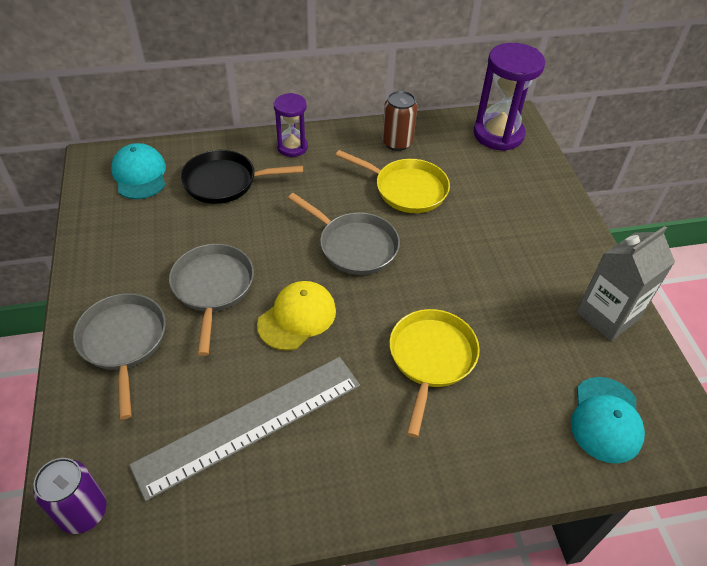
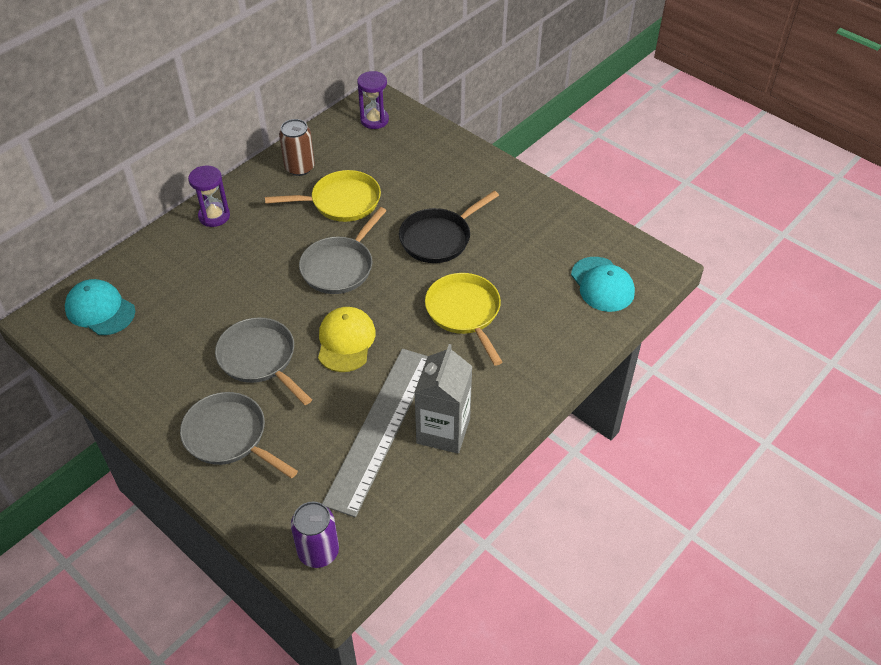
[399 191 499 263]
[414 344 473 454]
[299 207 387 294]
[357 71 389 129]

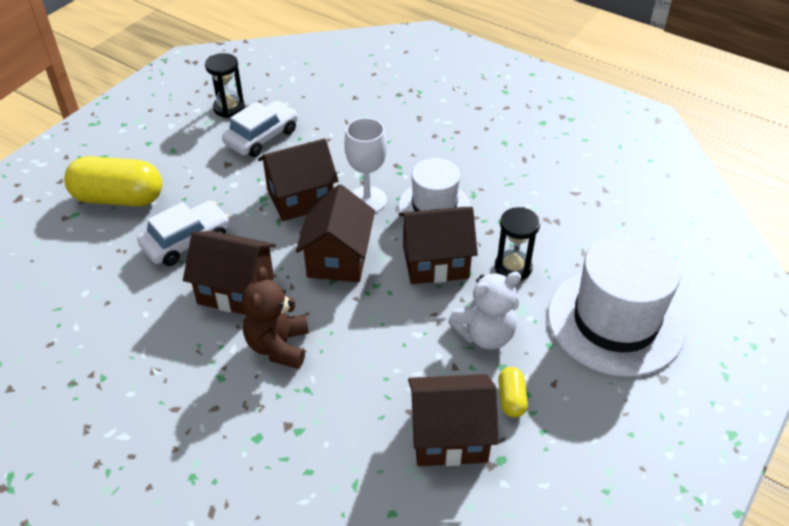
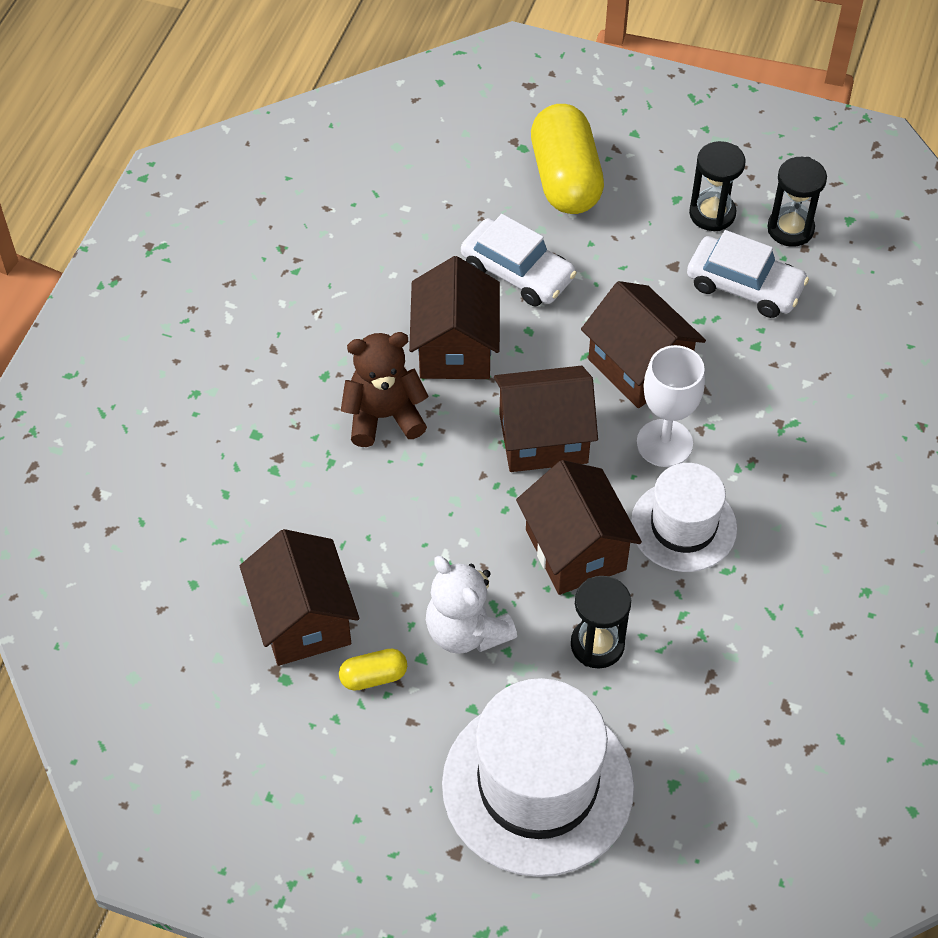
[689 141 746 231]

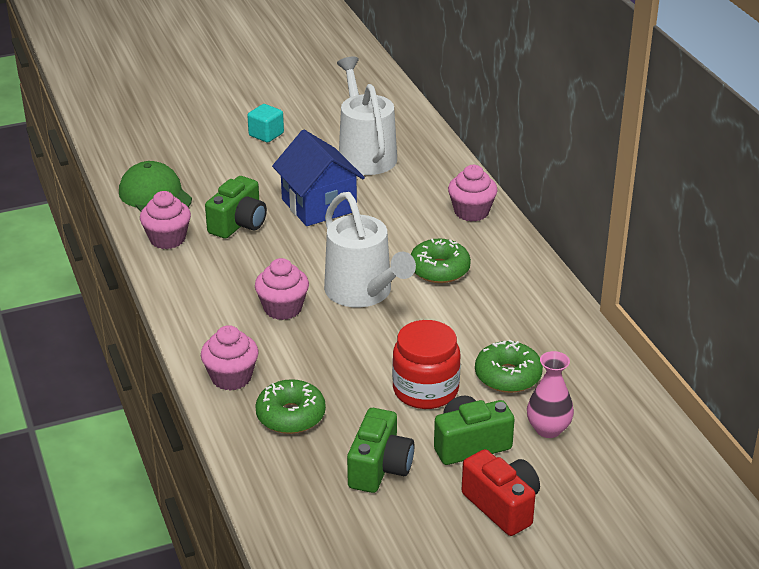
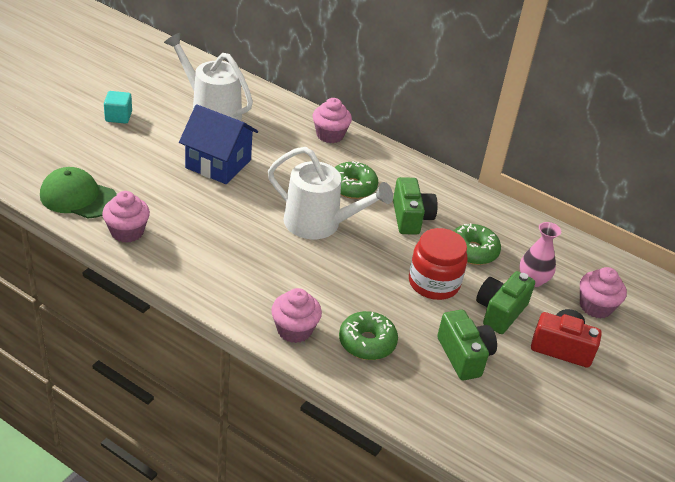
[393 177 438 235]
[580 267 627 319]

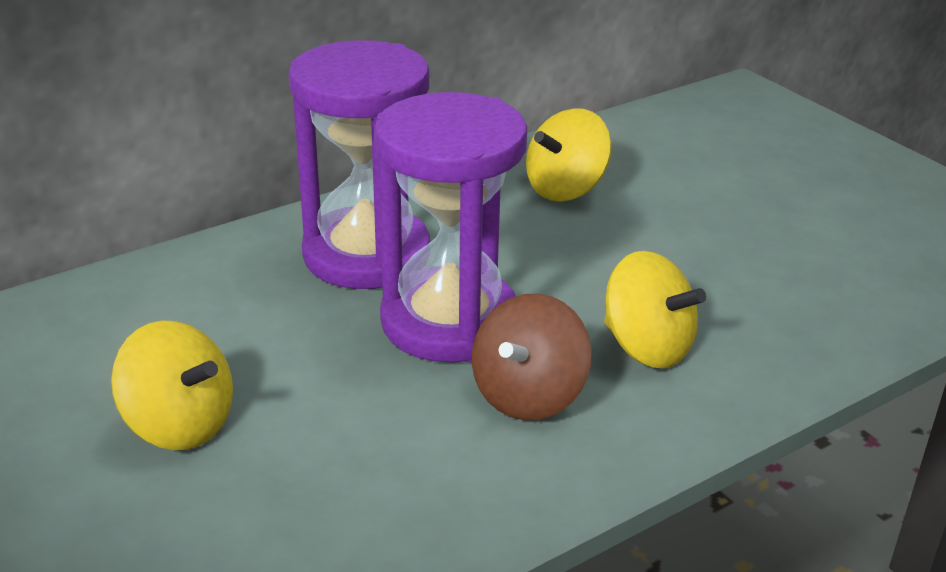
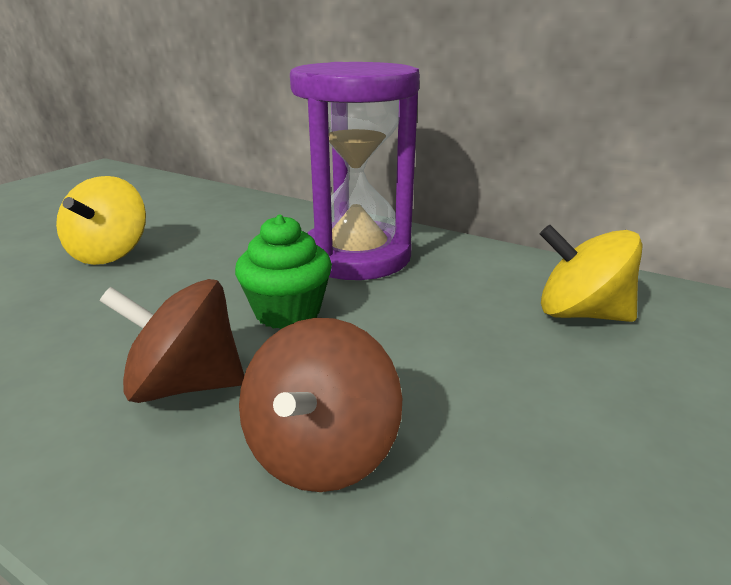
[235 215 332 329]
[239 318 403 492]

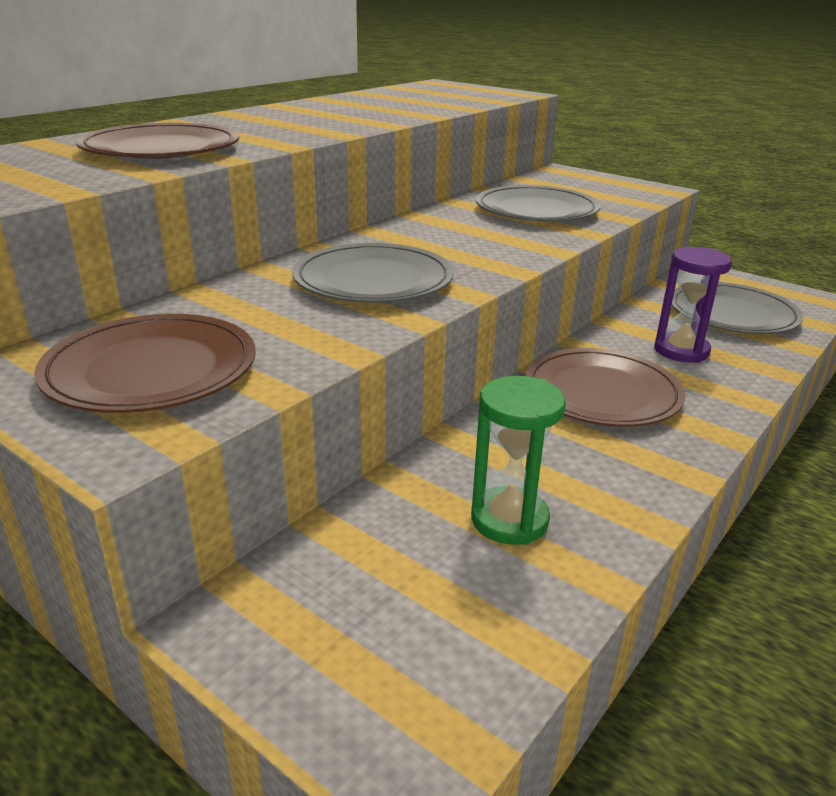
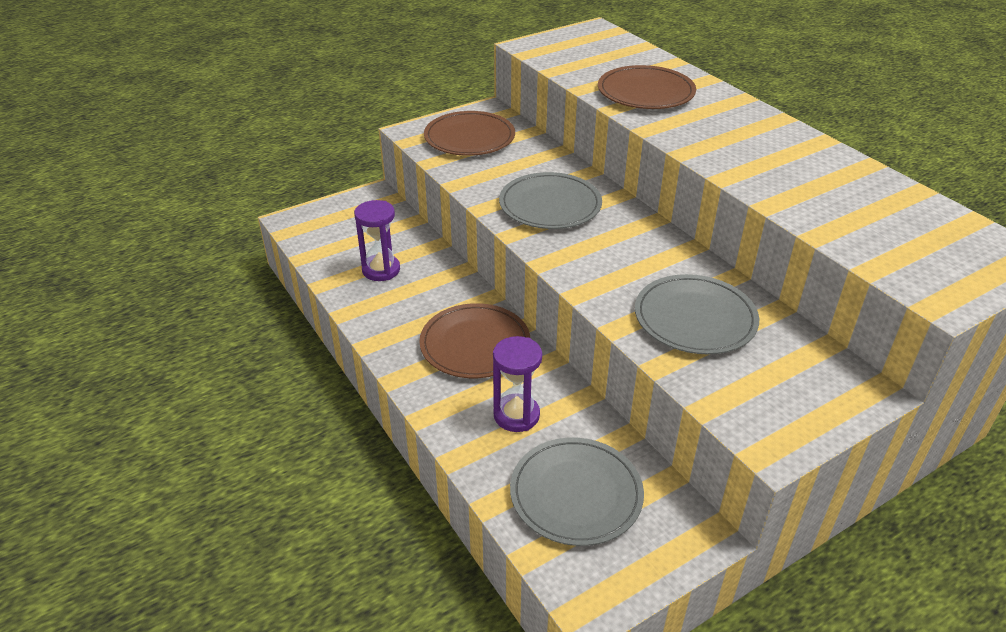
[354 200 400 281]

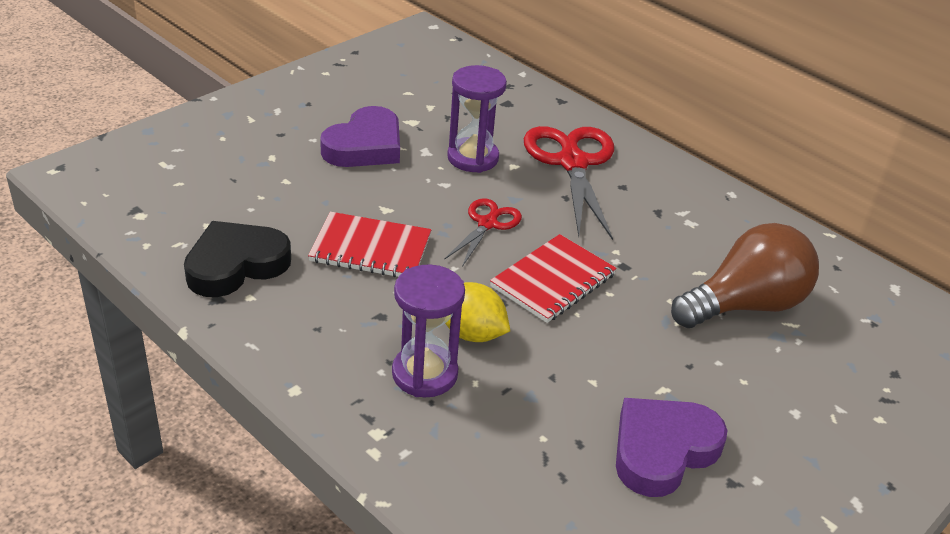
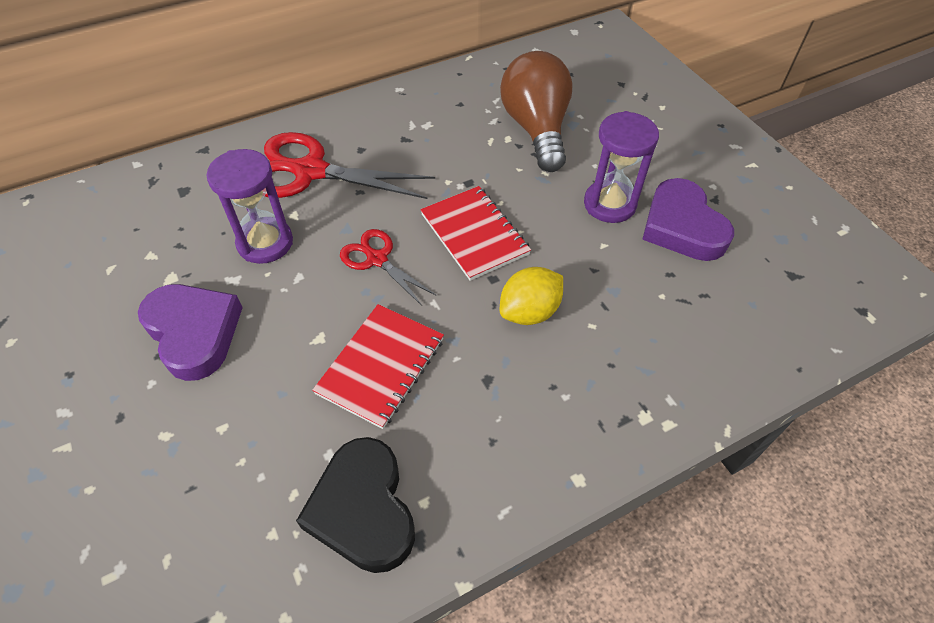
[584 111 659 223]

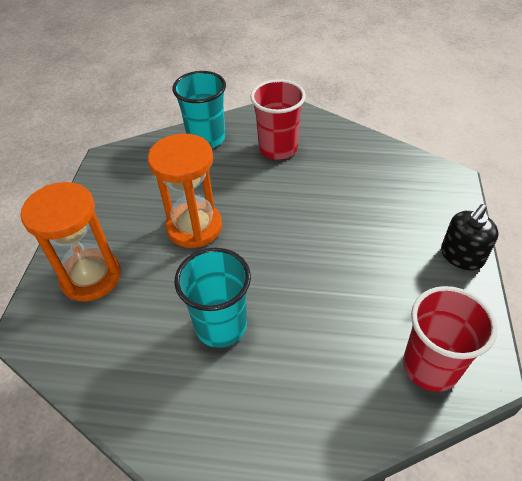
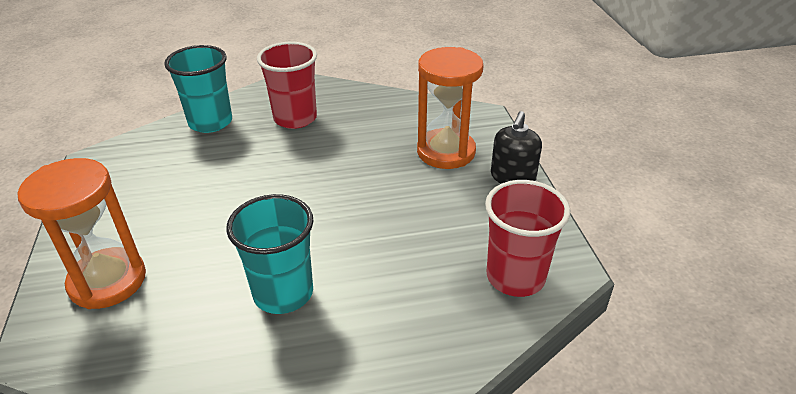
[417 47 484 169]

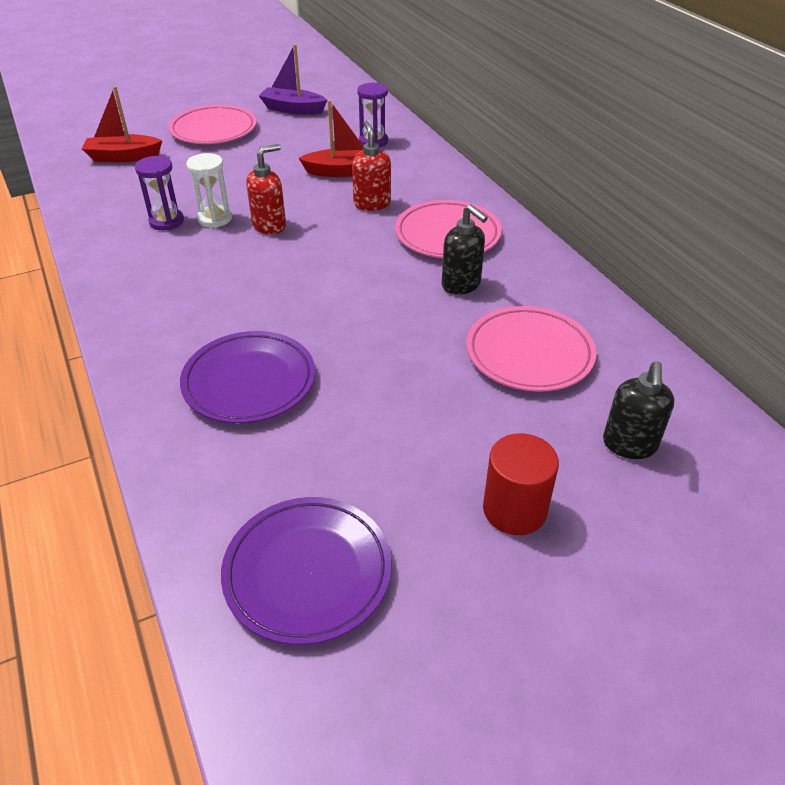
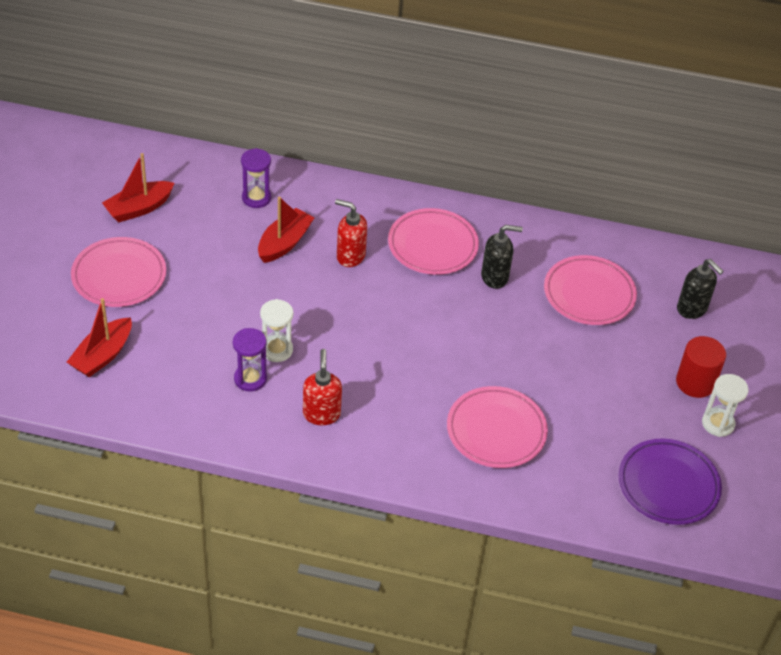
[702 374 748 437]
[303 349 342 425]
[447 386 548 468]
[102 153 174 223]

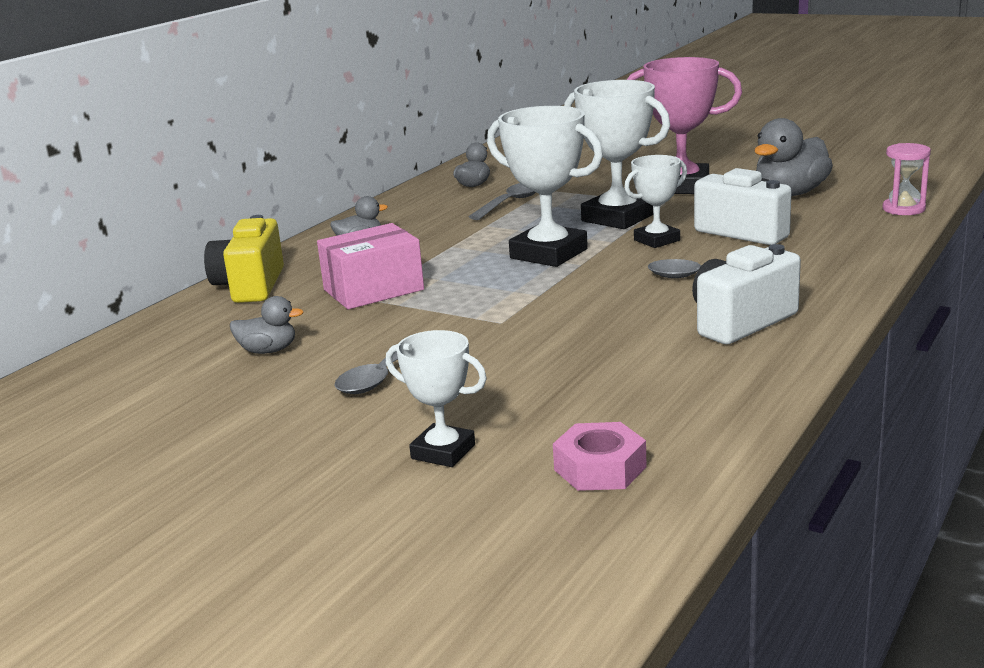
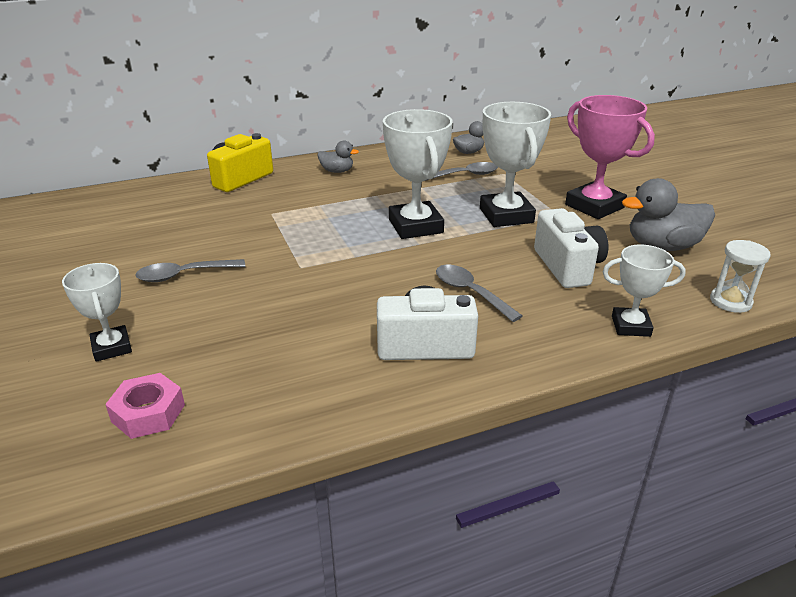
[230 296 304 354] (first image)
[317 223 424 309] (first image)
[603 244 686 337]
[710 240 771 313]

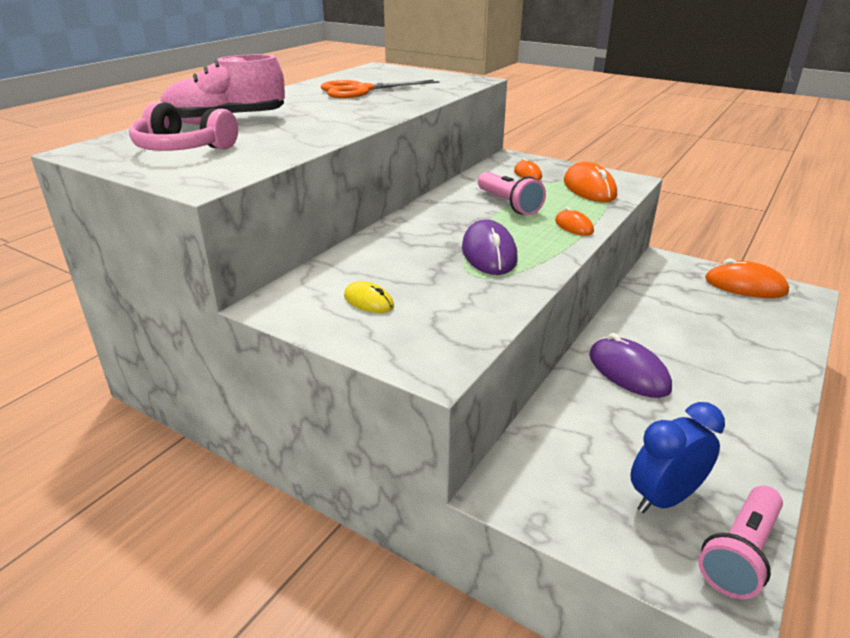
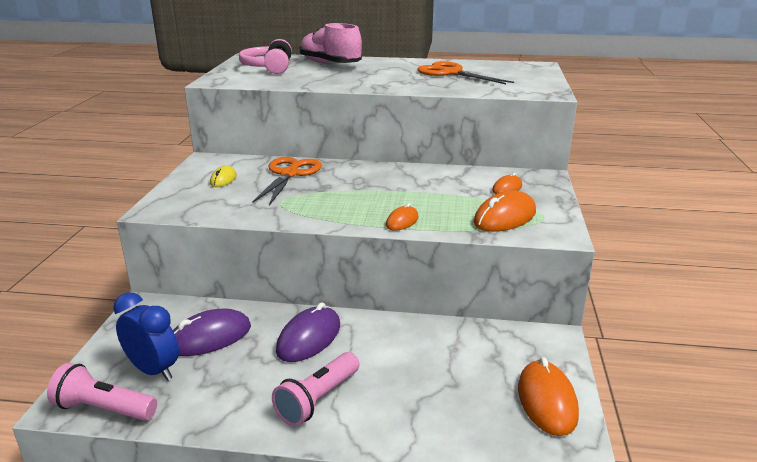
[252 157 322 206]
[173 309 251 356]
[272 352 359 426]

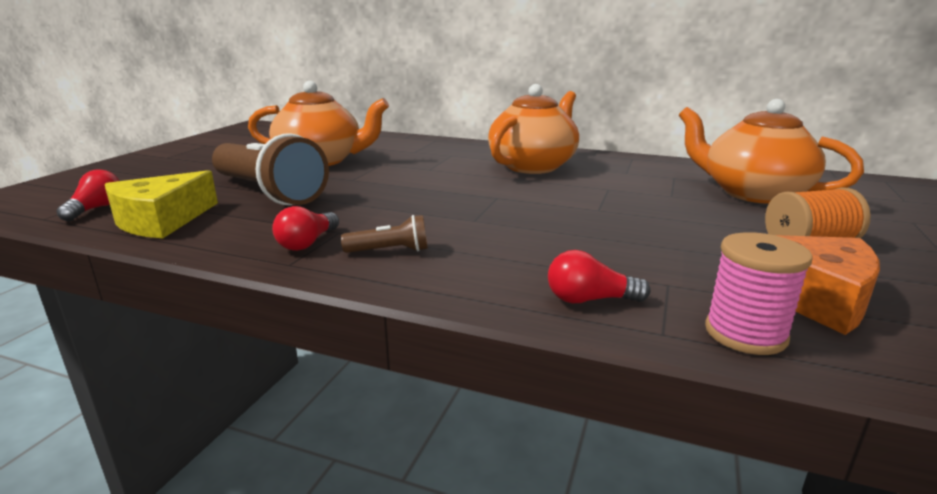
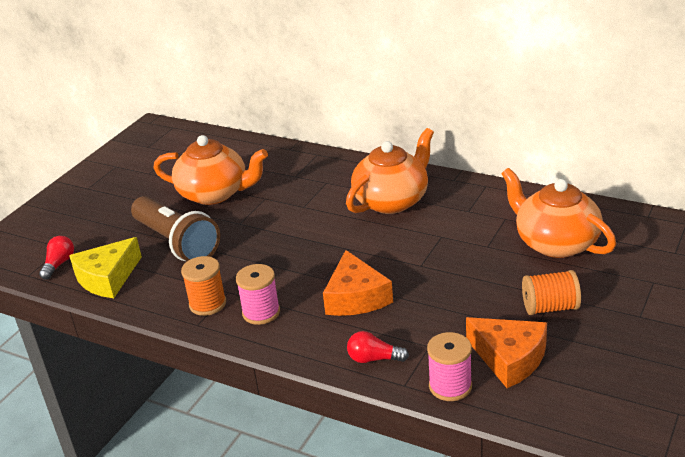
[323 250 393 316]
[181 256 226 316]
[236 264 280 325]

